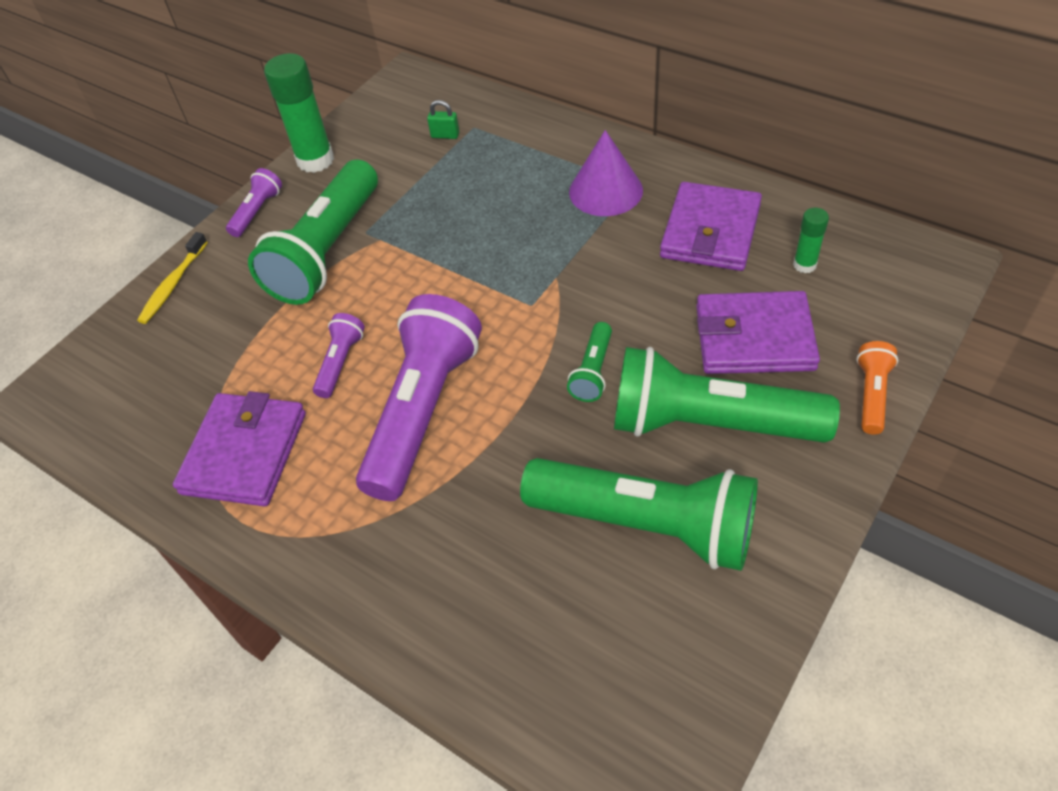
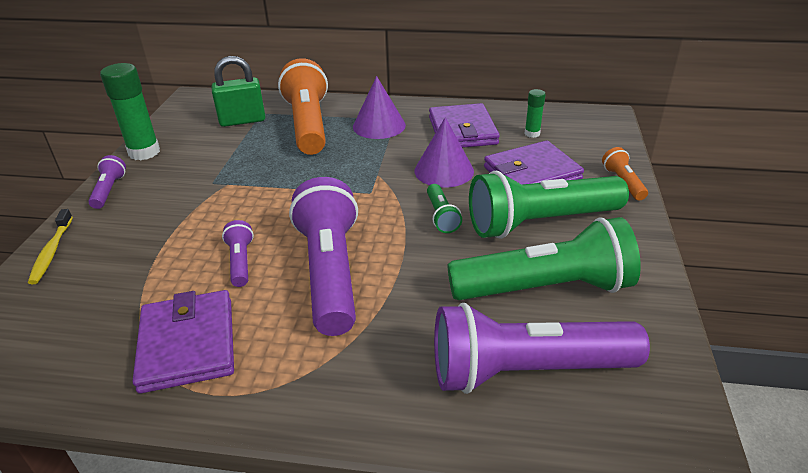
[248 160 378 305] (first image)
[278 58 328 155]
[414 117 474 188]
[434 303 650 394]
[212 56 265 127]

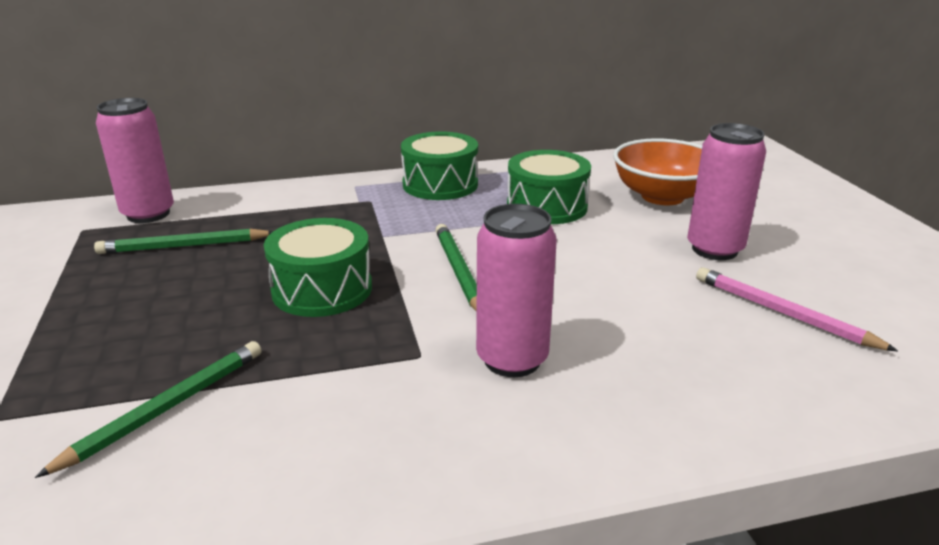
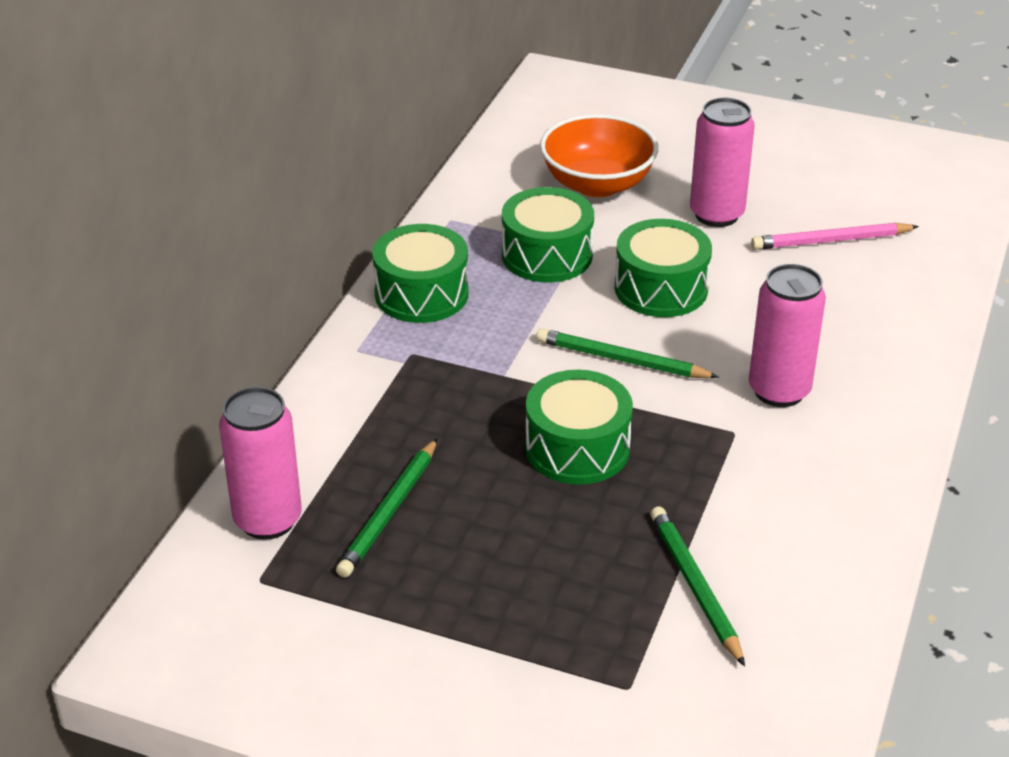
[615 219 712 317]

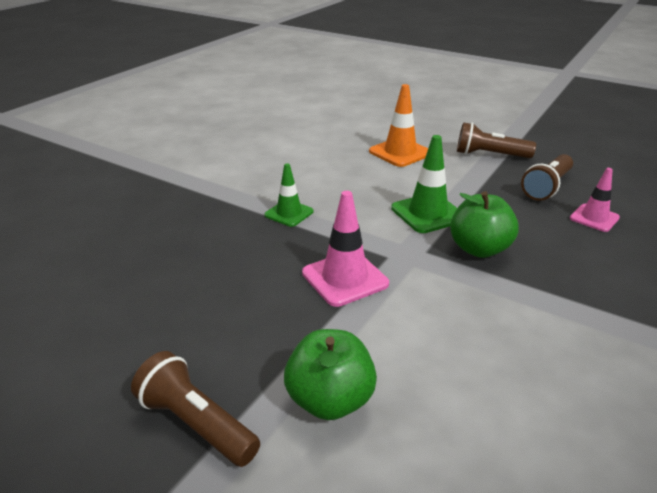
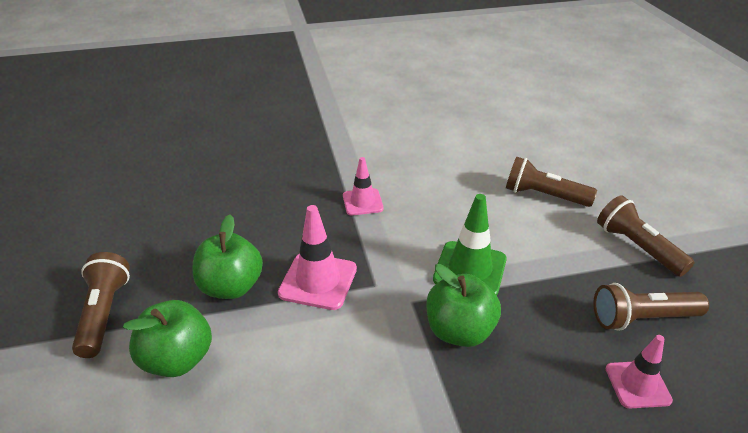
[193 214 263 299]
[506 156 597 207]
[343 157 384 215]

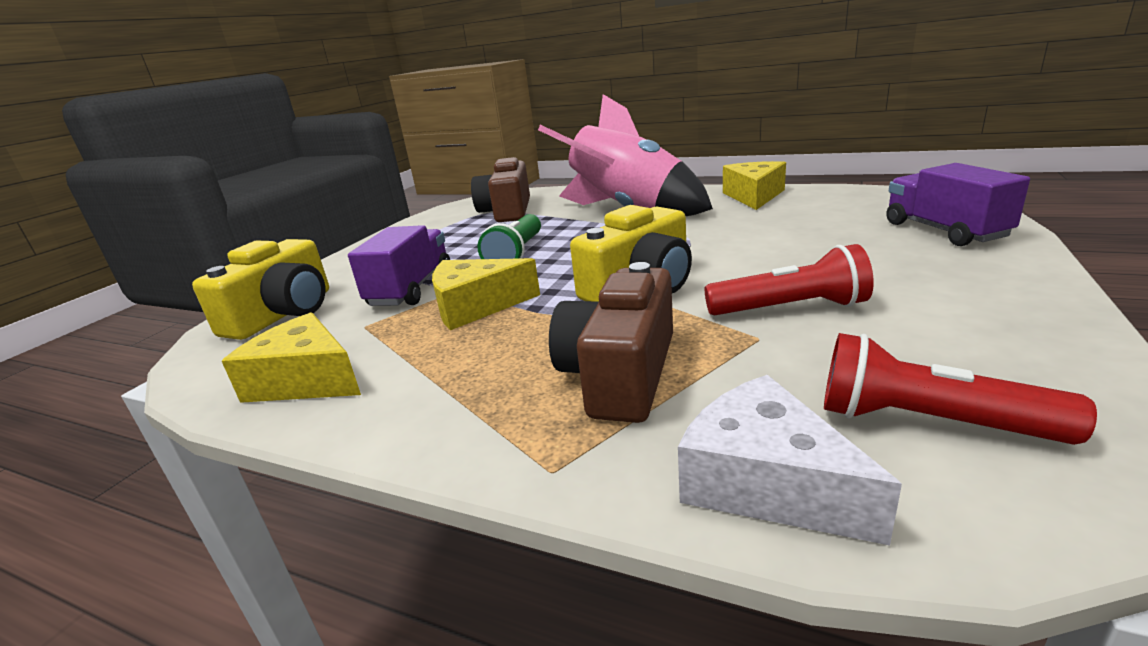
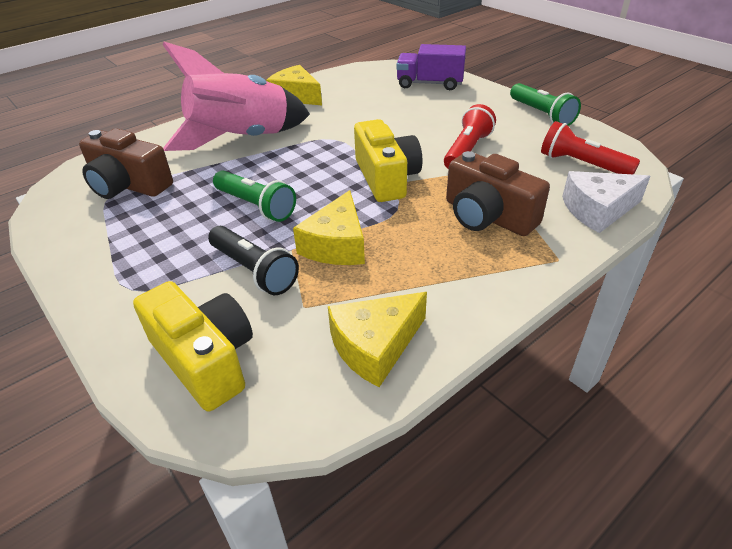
[510 83 581 126]
[208 226 299 295]
[541 121 640 174]

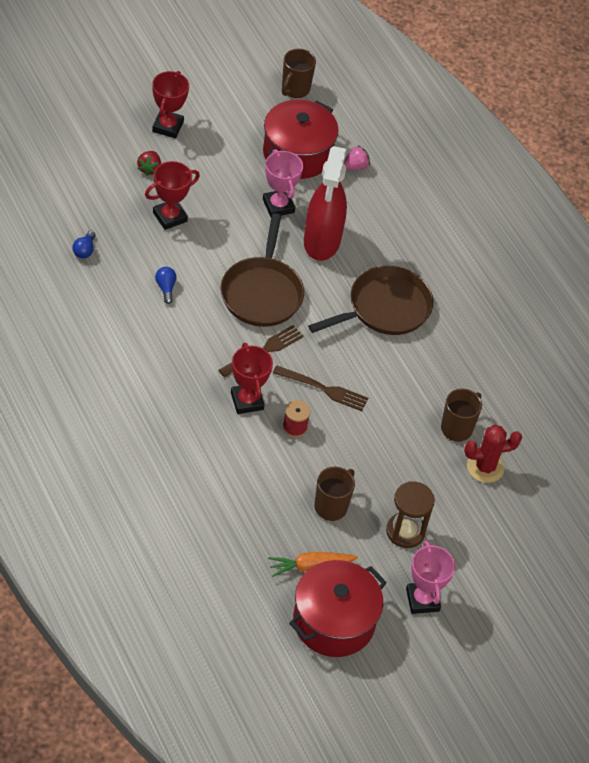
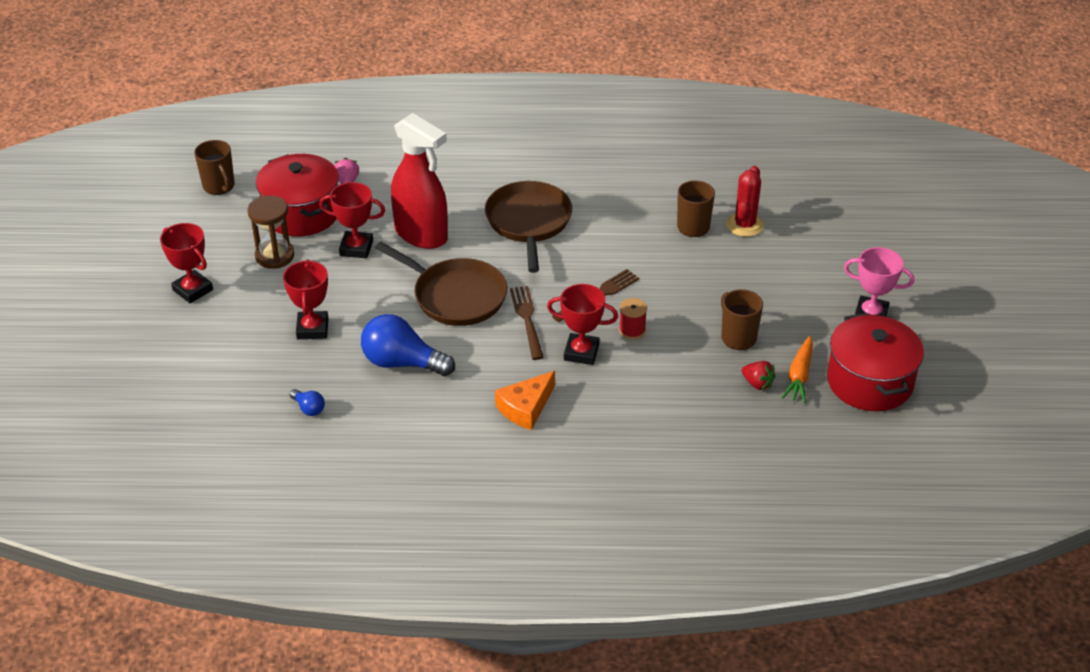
[495 371 555 430]
[742 361 776 390]
[247 195 294 269]
[319 182 385 258]
[361 314 455 376]

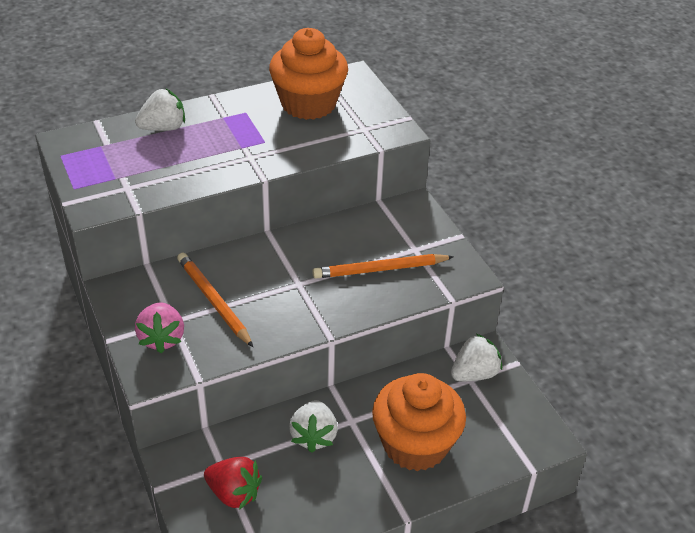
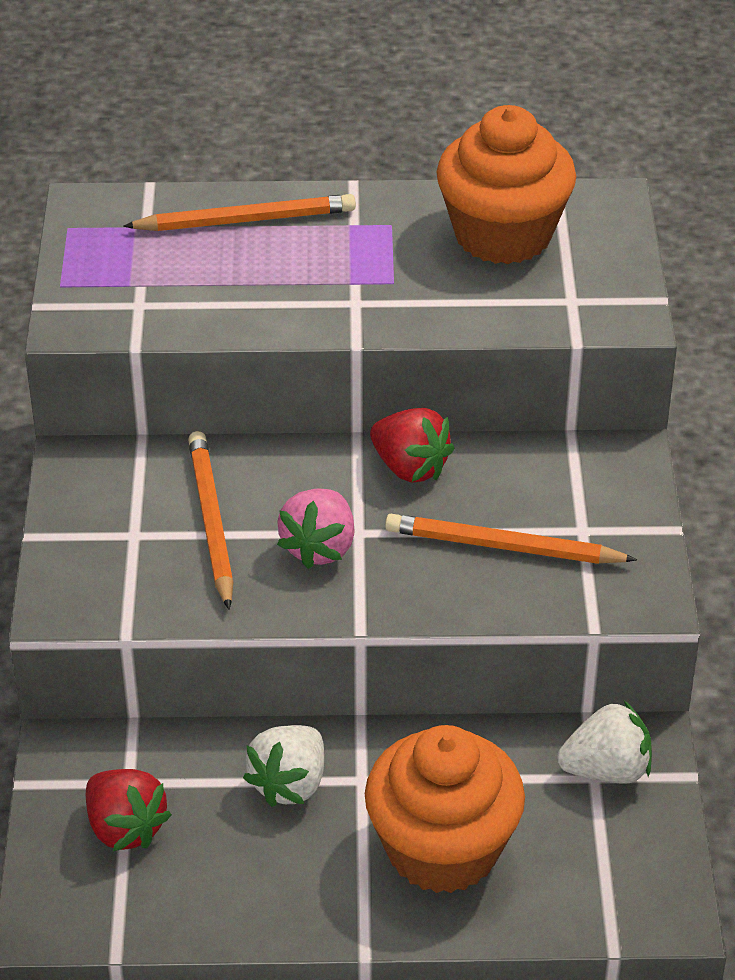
[370 408 454 483]
[277 489 355 569]
[123 194 356 231]

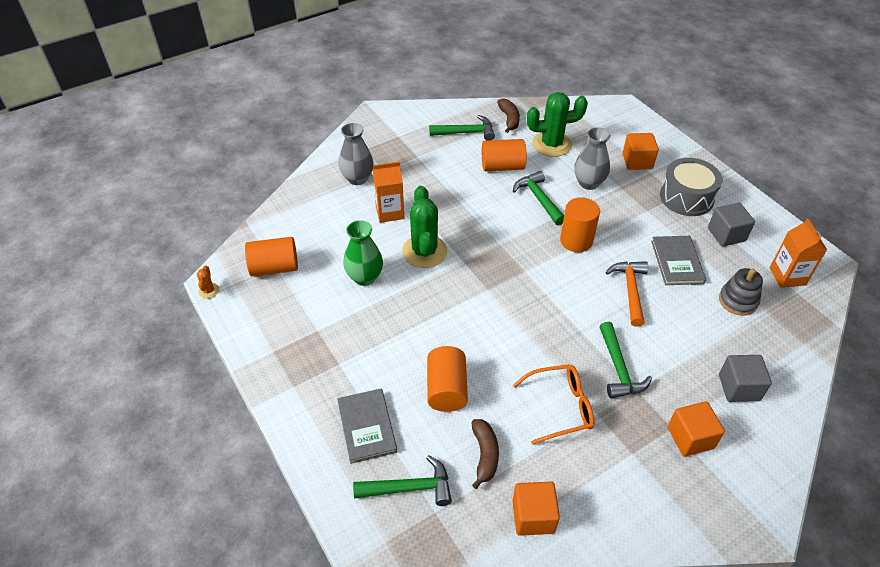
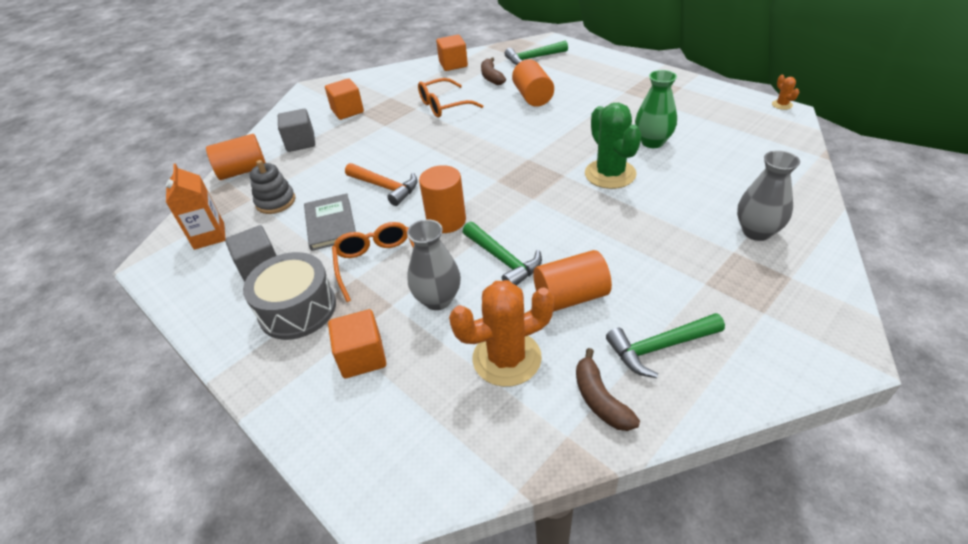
[337 388 397 464] (first image)
[372 161 404 223] (first image)
[599 322 652 398] (first image)
[332 222 414 302]
[206 134 266 180]
[449 280 554 387]
[345 163 418 206]

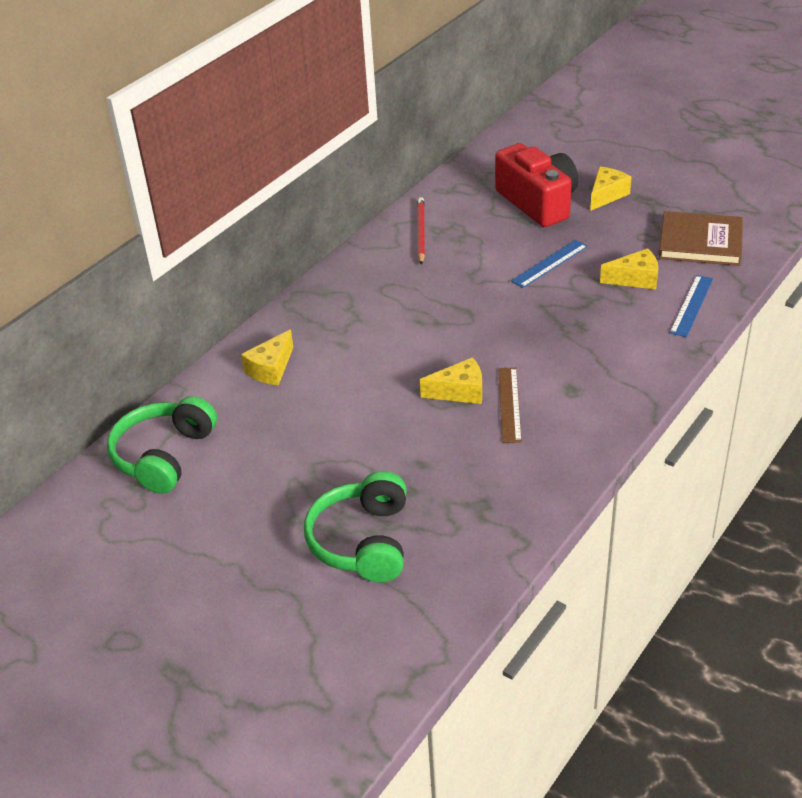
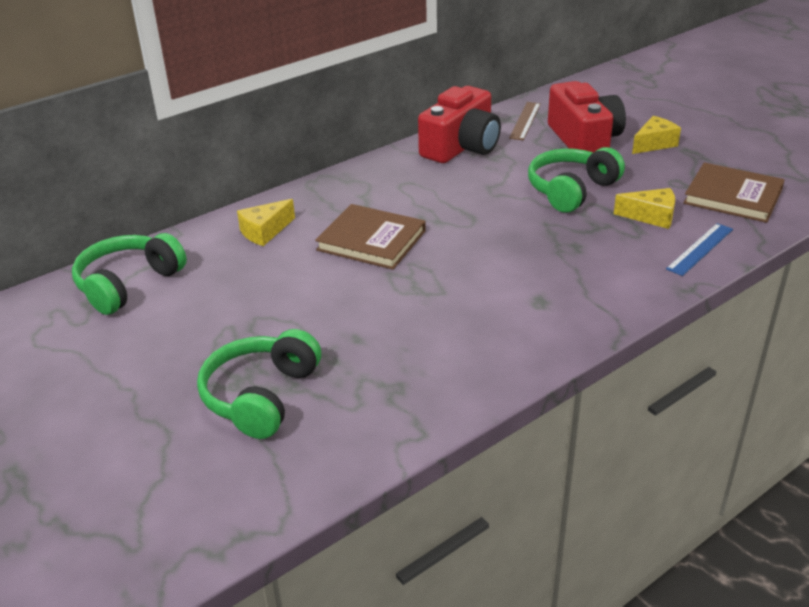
[420 357 482 404] (first image)
[315 204 426 270]
[509 102 541 140]
[418 86 501 163]
[528 147 625 213]

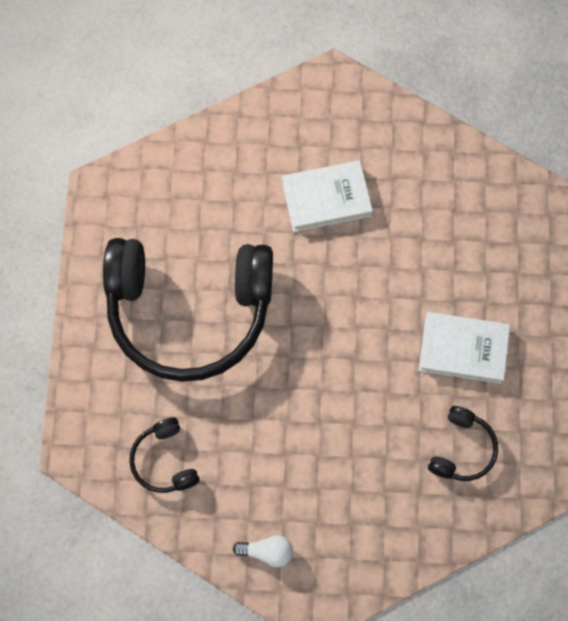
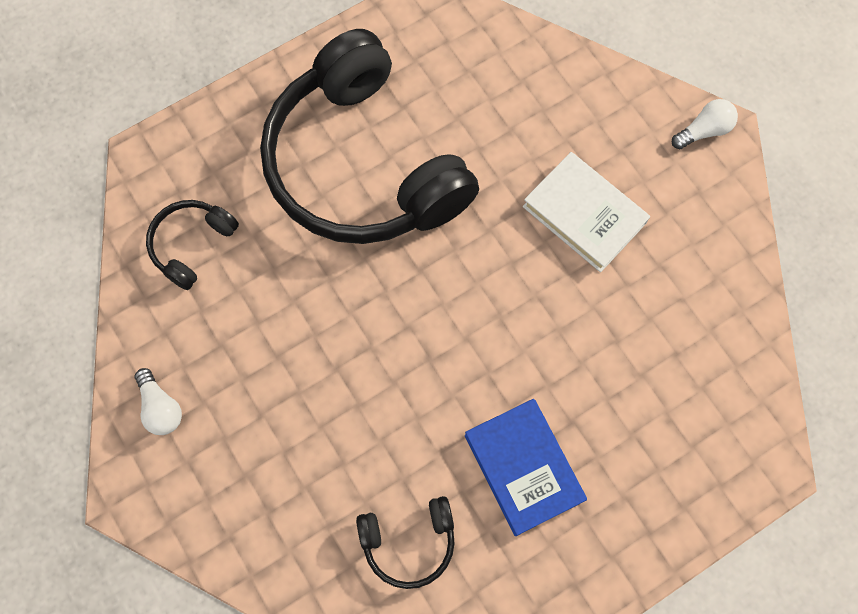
[672 99 738 150]
[465 399 587 536]

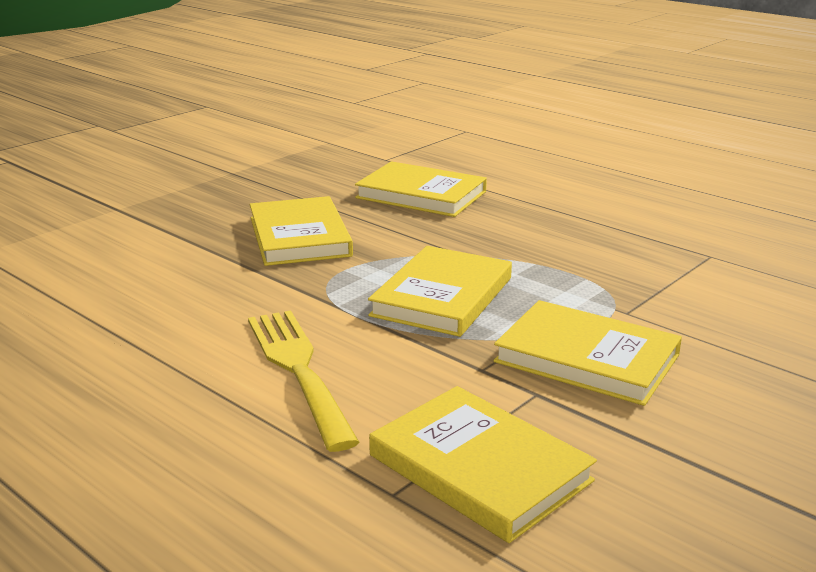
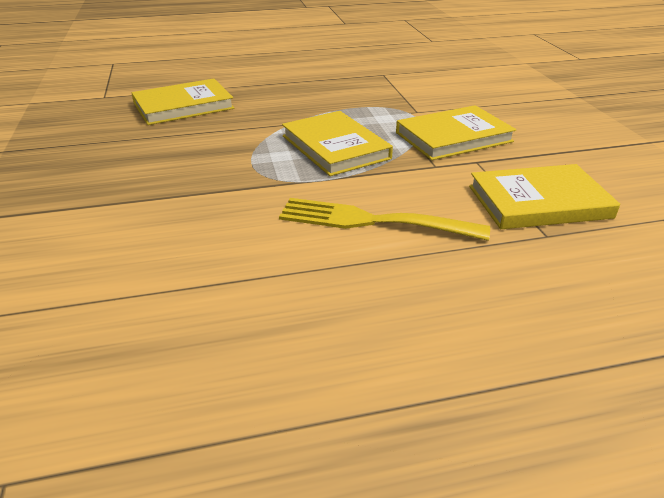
[249 196 353 266] (first image)

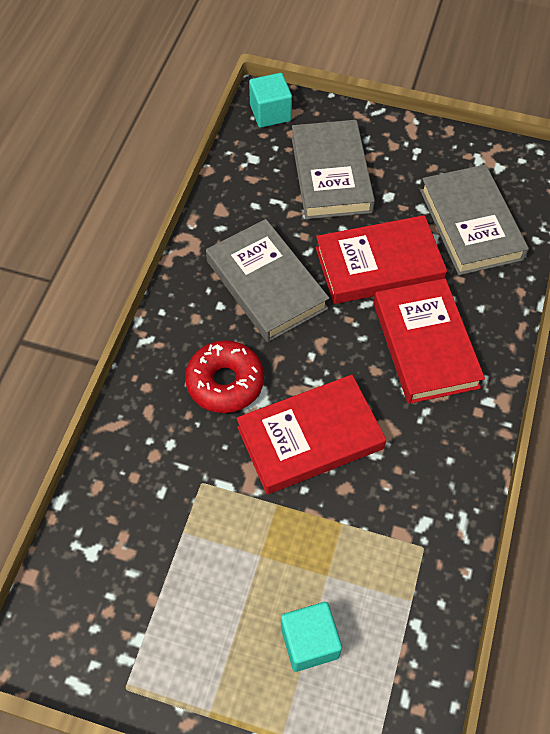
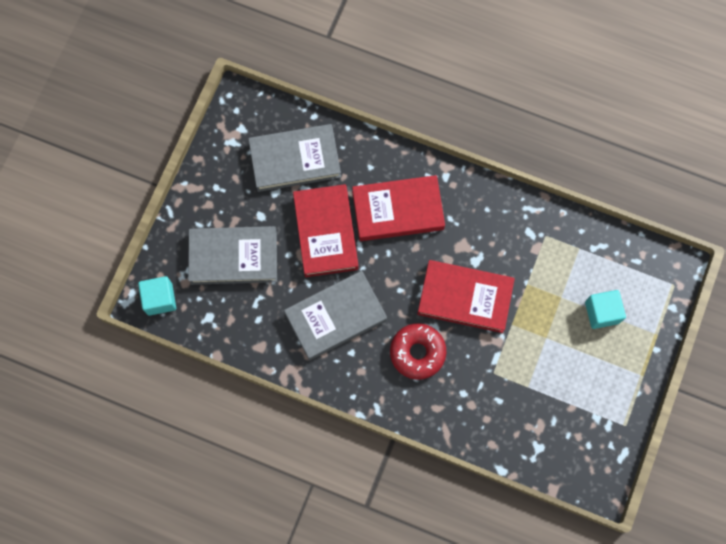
[417 260 515 333]

